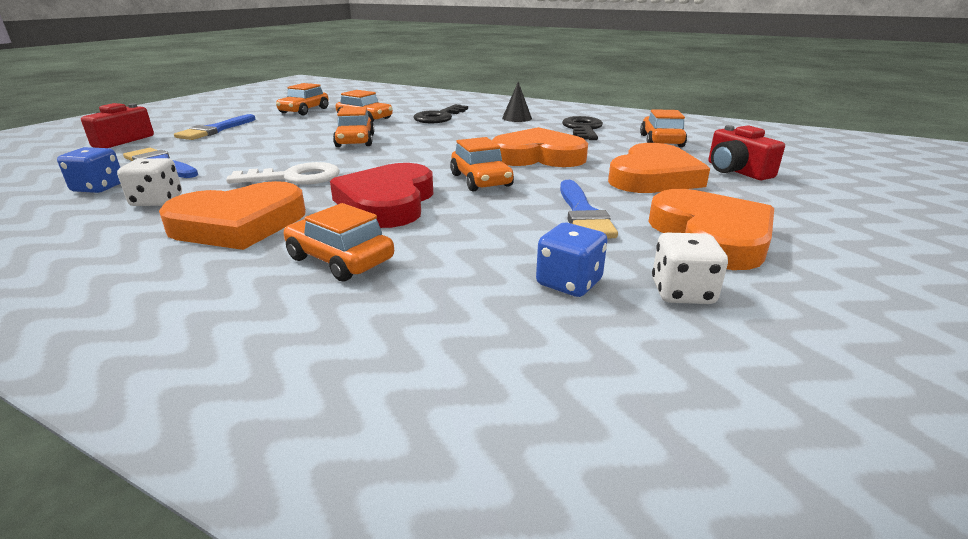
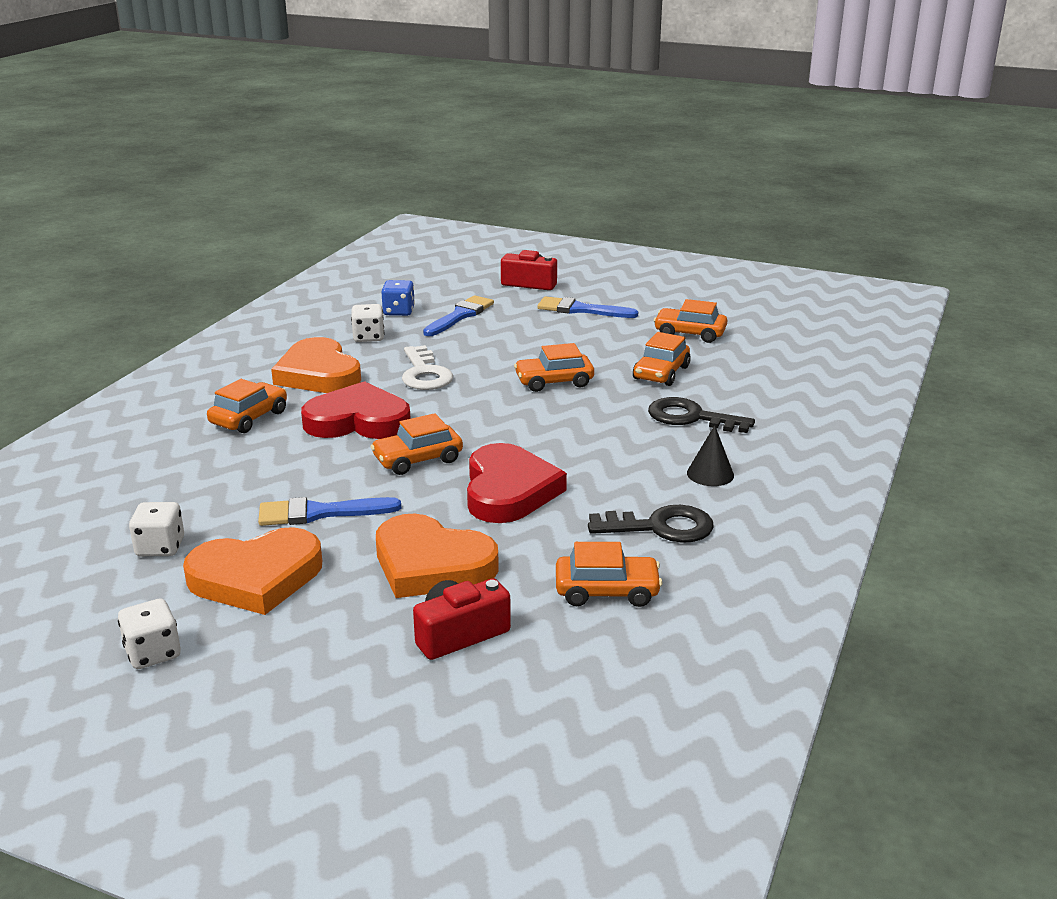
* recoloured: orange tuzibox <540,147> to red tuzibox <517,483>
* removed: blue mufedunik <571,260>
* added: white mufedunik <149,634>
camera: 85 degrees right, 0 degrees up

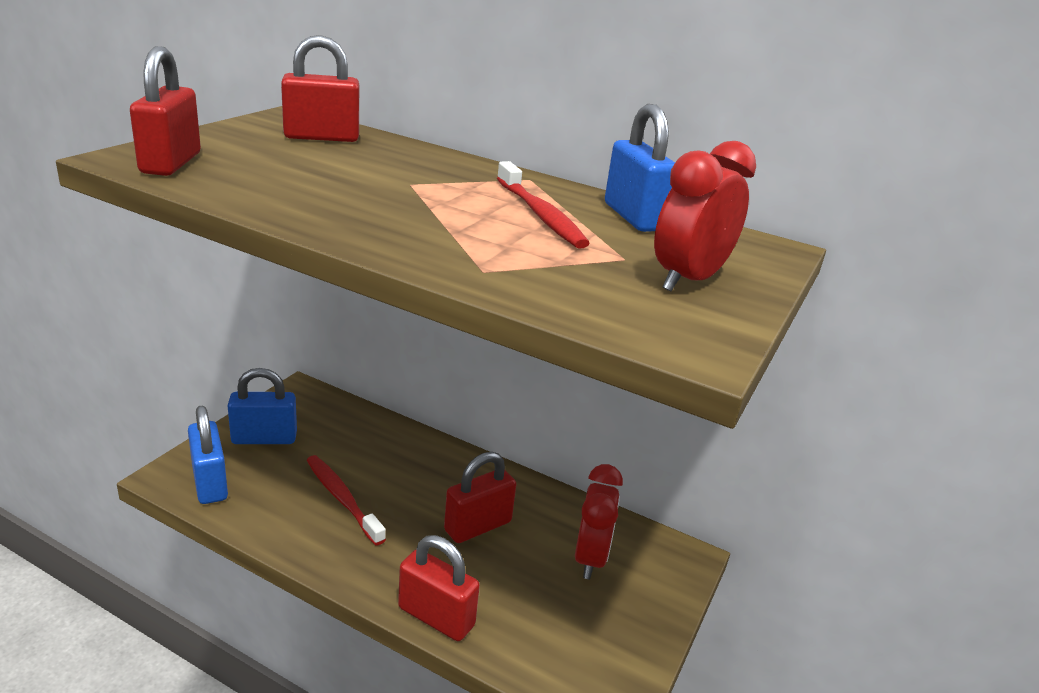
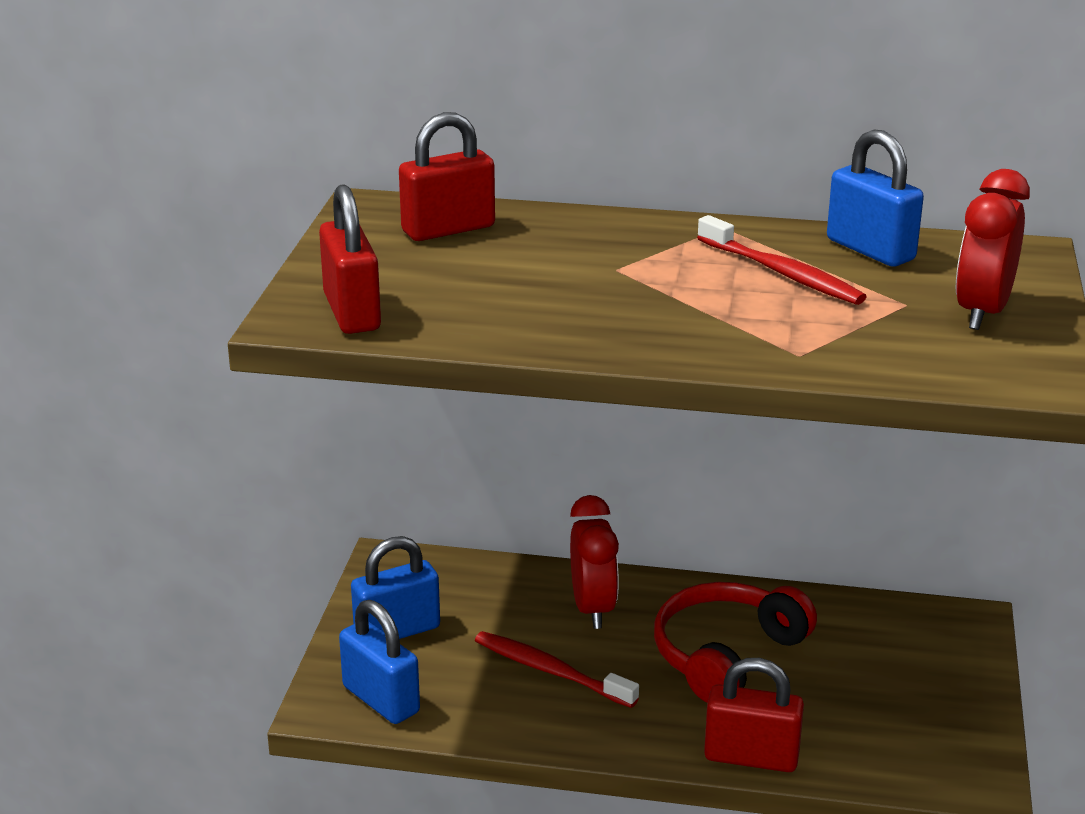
* replaced: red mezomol <480,497> to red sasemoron <735,642>
* moved: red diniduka <599,521> to <594,562>
camera: 15 degrees left, 0 degrees up

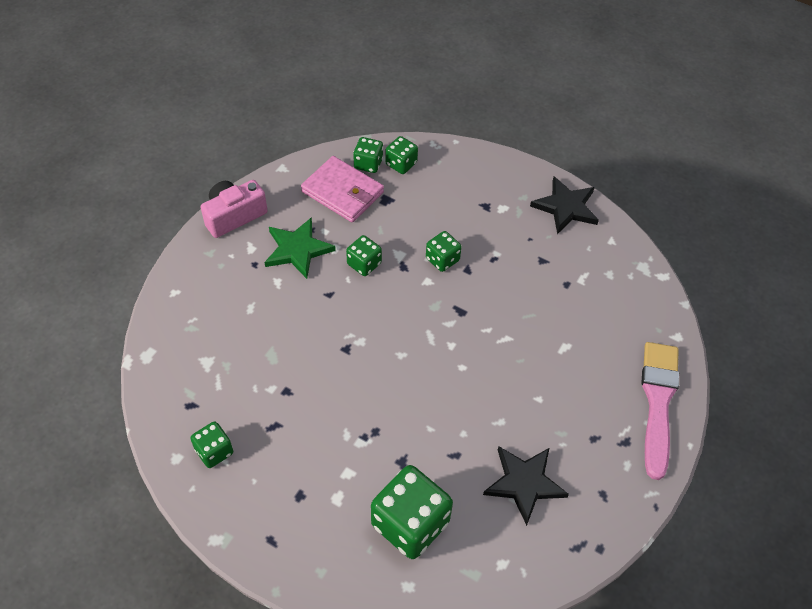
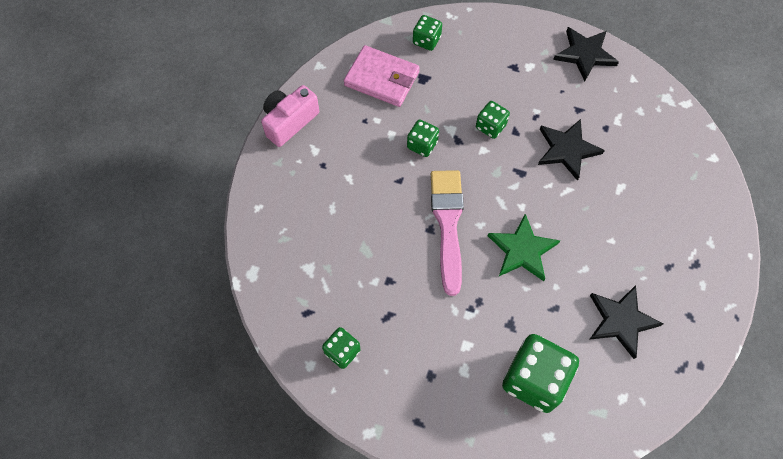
* removed: green mufedunik <368,155>
* moved: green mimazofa <300,248> to <524,247>
* moved: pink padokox <660,411> to <447,233>
* added: black mimazofa <571,150>
camera: 10 degrees left, 10 degrees up

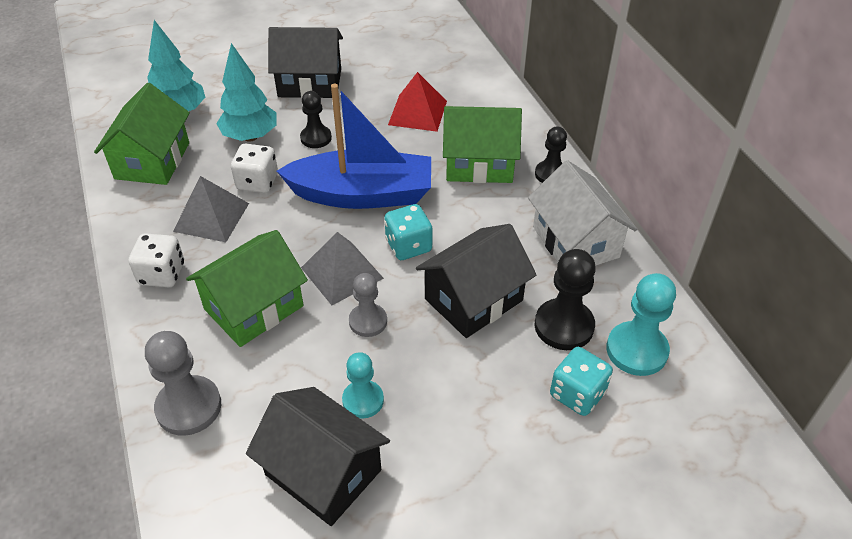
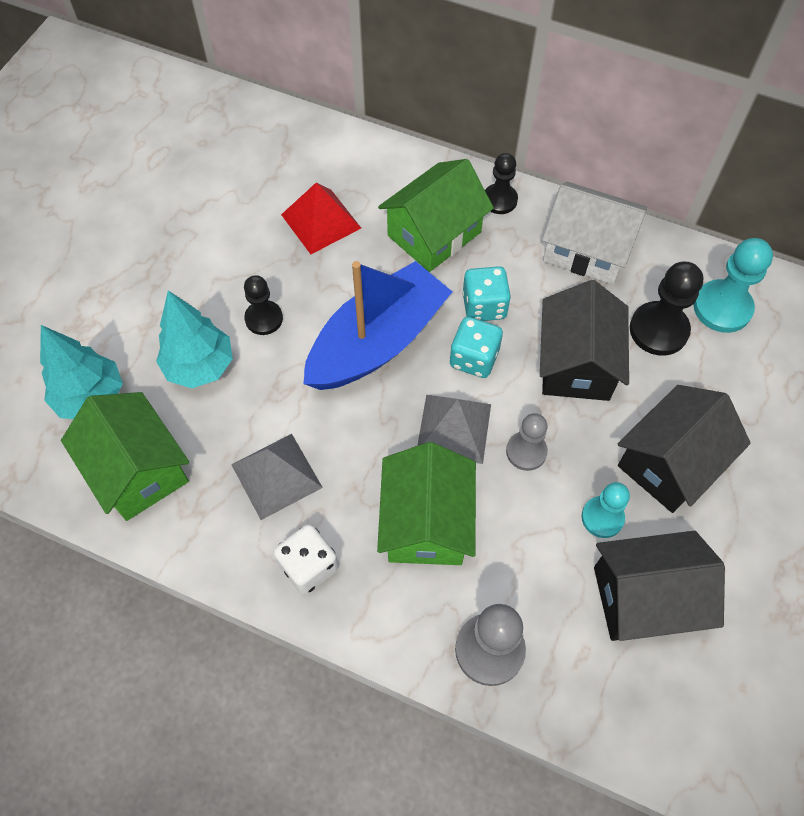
* moved: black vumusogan <305,62> to <684,449>
* removed: white mufedunik <254,168>
* moved: turquoise mufedunik <581,381> to <486,293>
camera: 45 degrees left, 15 degrees up

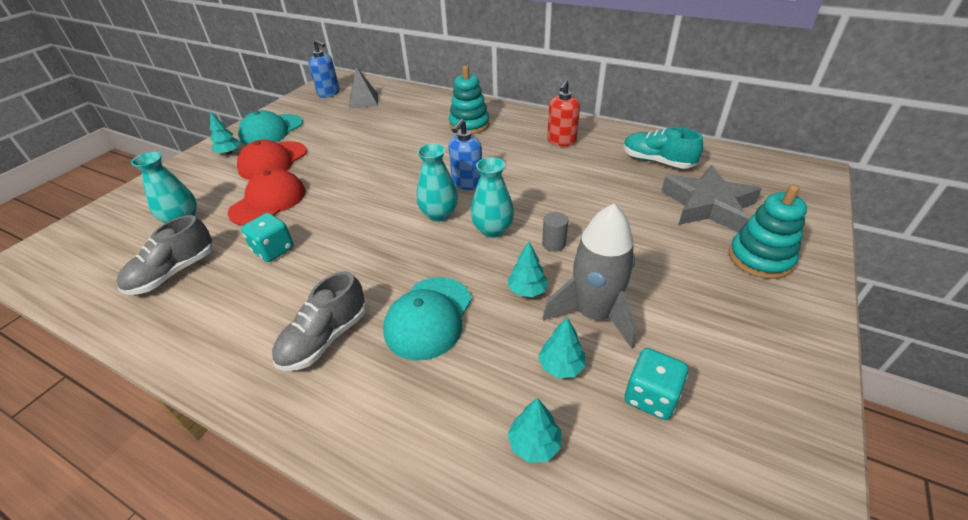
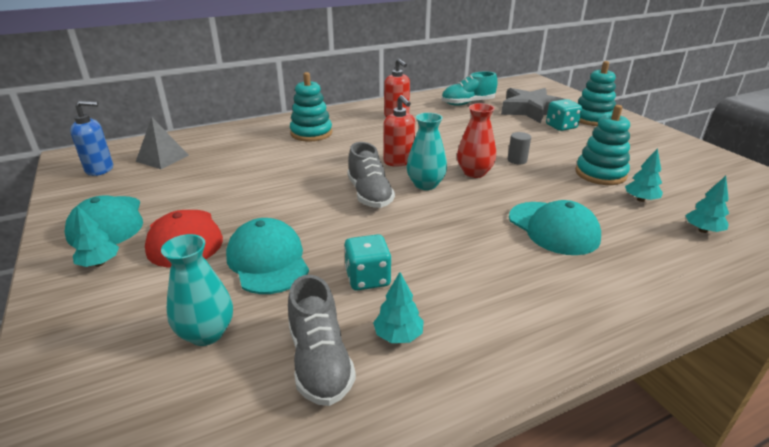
* recoloured: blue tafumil <465,154> to red tafumil <399,130>
* recoloured: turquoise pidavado <492,197> to red pidavado <476,140>
* recoloured: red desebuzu <267,197> to turquoise desebuzu <267,256>
* replaced: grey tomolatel <590,276> to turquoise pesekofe <603,145>
* moved: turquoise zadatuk <528,269> to <398,307>
* moved: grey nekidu <319,321> to <371,175>
* moved: turquoise mufedunik <657,384> to <564,115>
camera: 55 degrees left, 10 degrees down

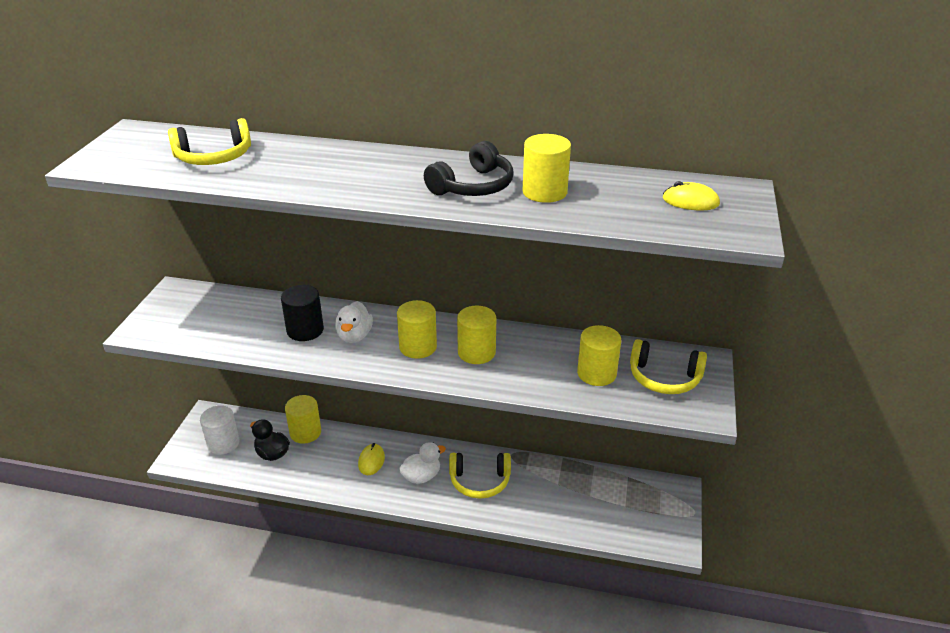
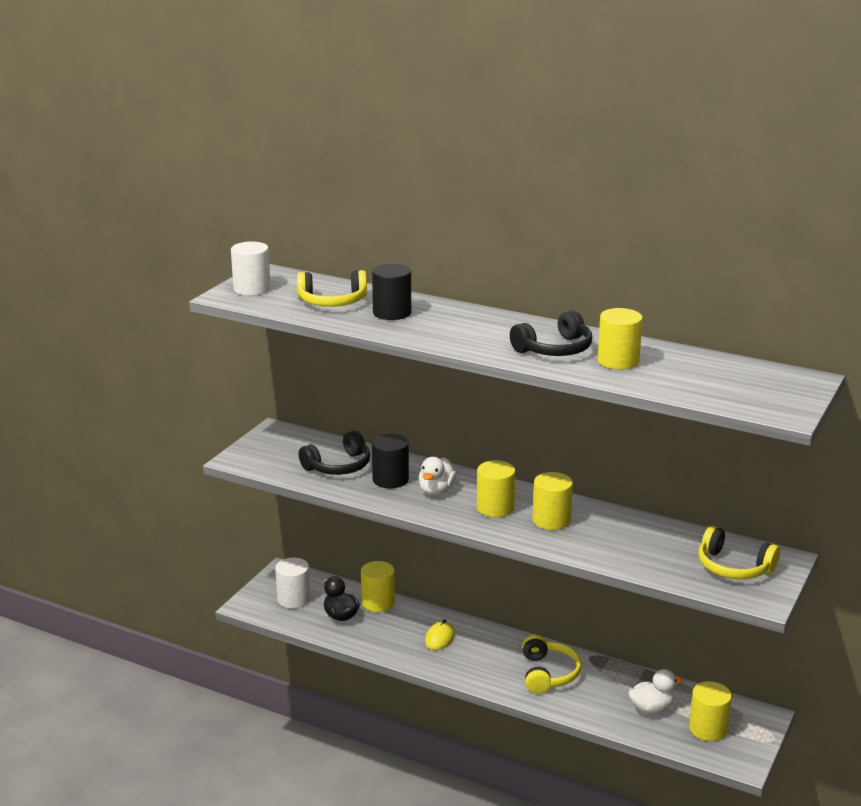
* removed: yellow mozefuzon <691,195>
* moved: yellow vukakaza <599,355> to <710,711>
* moved: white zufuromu <422,463> to <655,691>
* turned: yellow sasemoron <480,476> = <551,664> 105 degrees counterclockwise
* added: white vukakaza <251,269>
* added: black vukakaza <391,292>
* added: black sasemoron <334,453>
camera: 15 degrees right, 10 degrees down

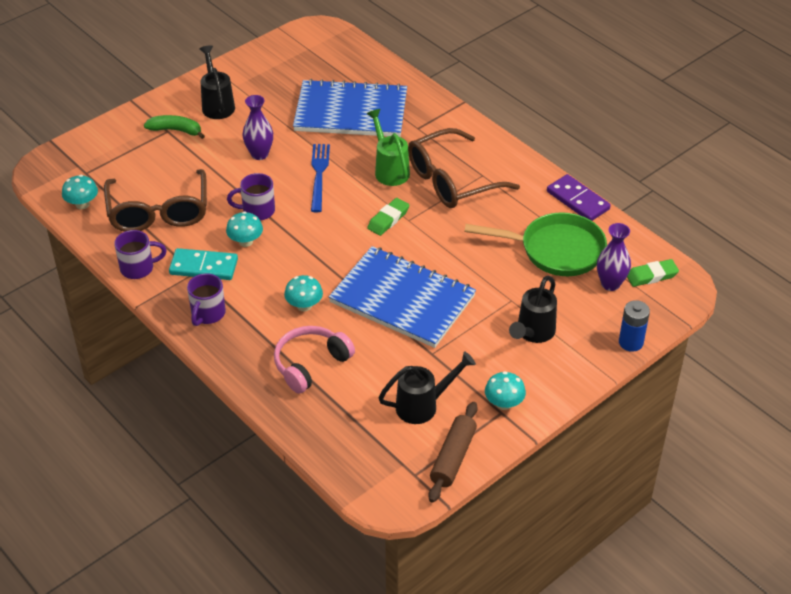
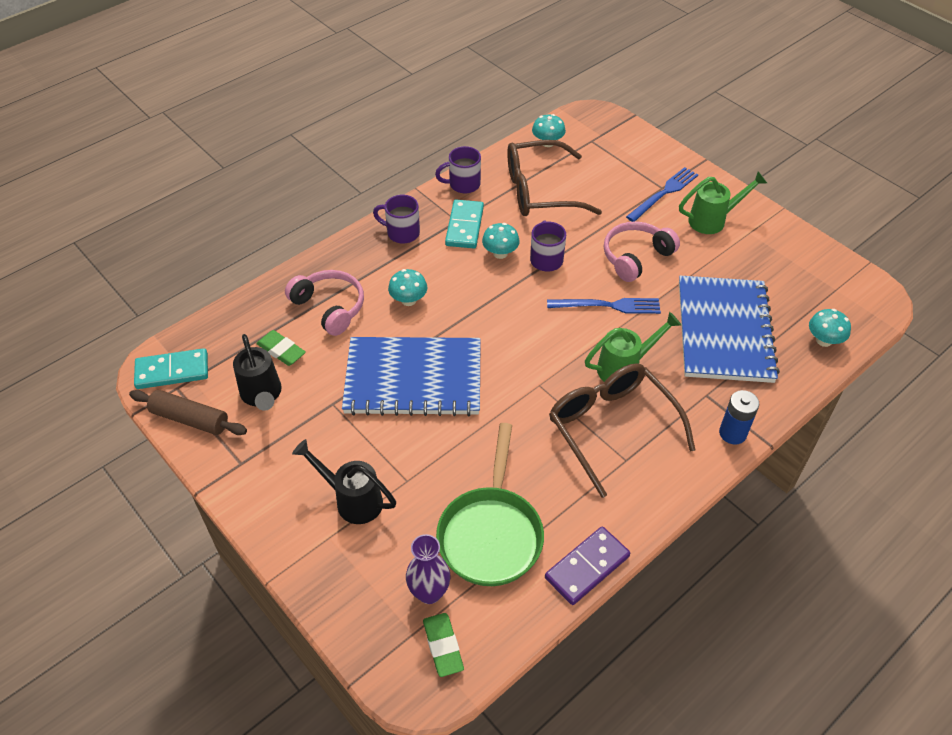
* recoloured: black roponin <217,82> to green roponin <723,202>
* replaced: purple pidavado <257,127> to pink sasemoron <642,251>
* replaced: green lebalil <174,127> to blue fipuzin <662,194>
* moved: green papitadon <388,217> to <281,348>
* turned: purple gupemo <140,254> = <458,169> 90 degrees clockwise
* turned: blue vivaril <402,297> = <411,376> 60 degrees clockwise
* moved: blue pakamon <634,326> to <739,417>
* moved: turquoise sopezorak <505,390> to <830,328>
* added: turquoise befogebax <171,368>
camera: 90 degrees right, 5 degrees up

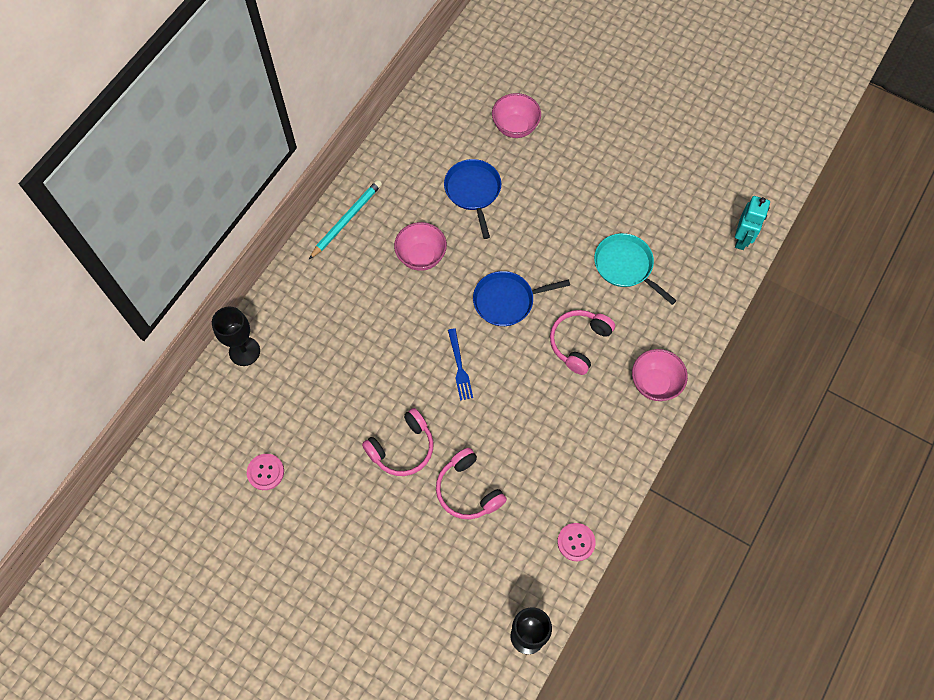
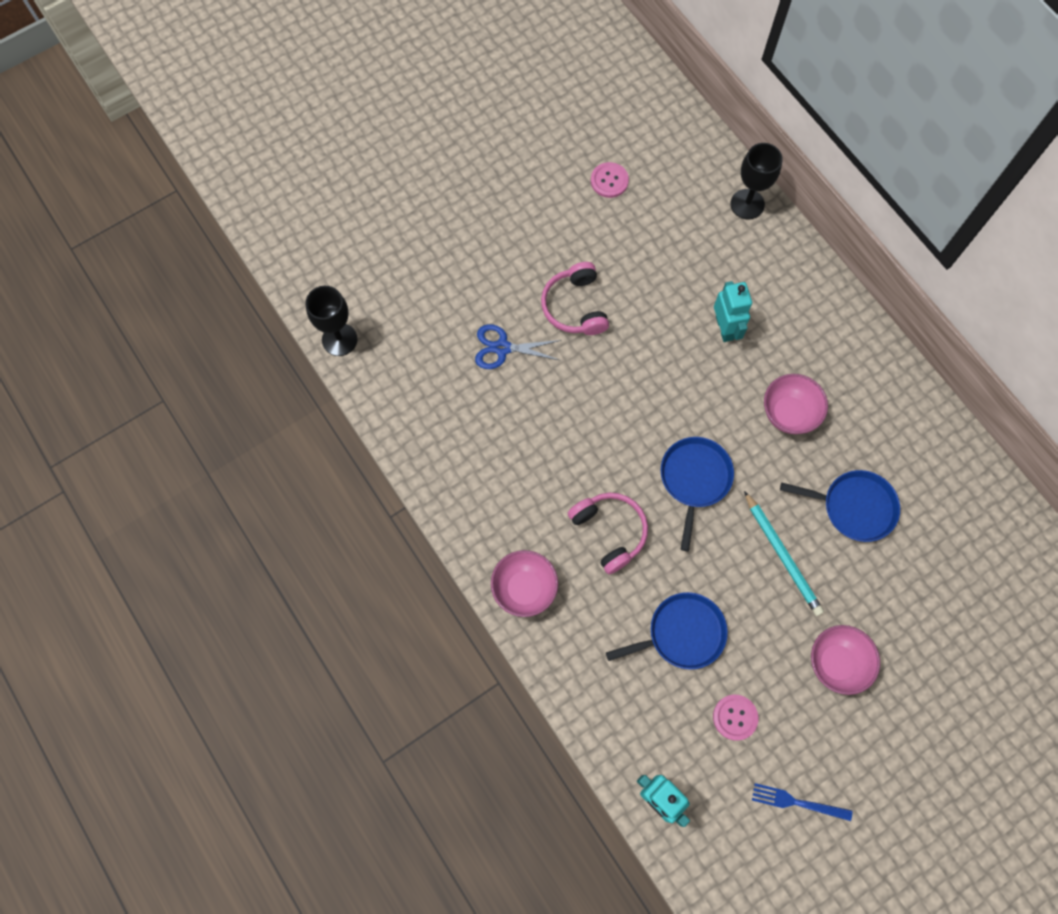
* moved: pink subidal <516,115> to <845,660>
* moved: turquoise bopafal <345,219> to <784,553>
* recoloured: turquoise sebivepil <635,269> to blue sebivepil <667,631>
* moved: blue fipuzin <460,364> to <802,802>
* replaced: pink sasemoron <471,483> to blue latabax <518,346>
* moved: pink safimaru <576,542> to <735,718>
* added: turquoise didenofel <733,311>
camera: 115 degrees right, 5 degrees up

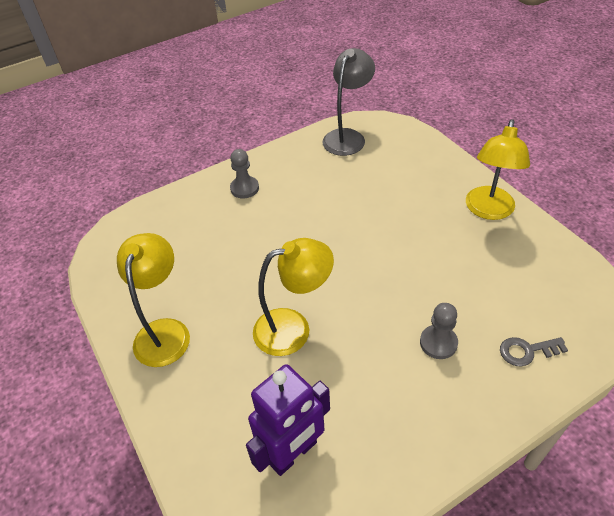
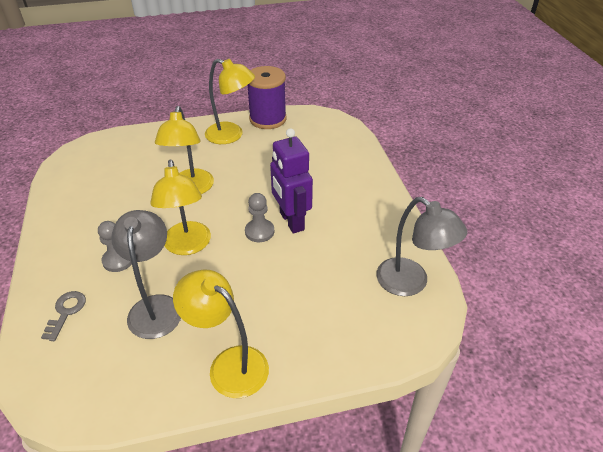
* moved: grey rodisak <244,173> to <259,217>
* moved: purple didenofel <288,420> to <291,181>
* added: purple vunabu <267,97>
* added: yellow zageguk <180,207>
* added: grey zageguk <146,274>
camera: 105 degrees right, 5 degrees down

